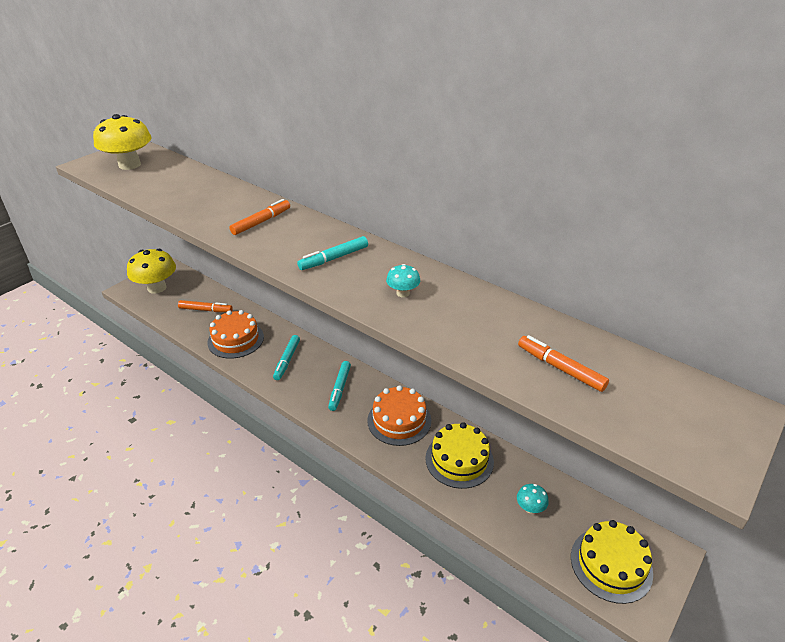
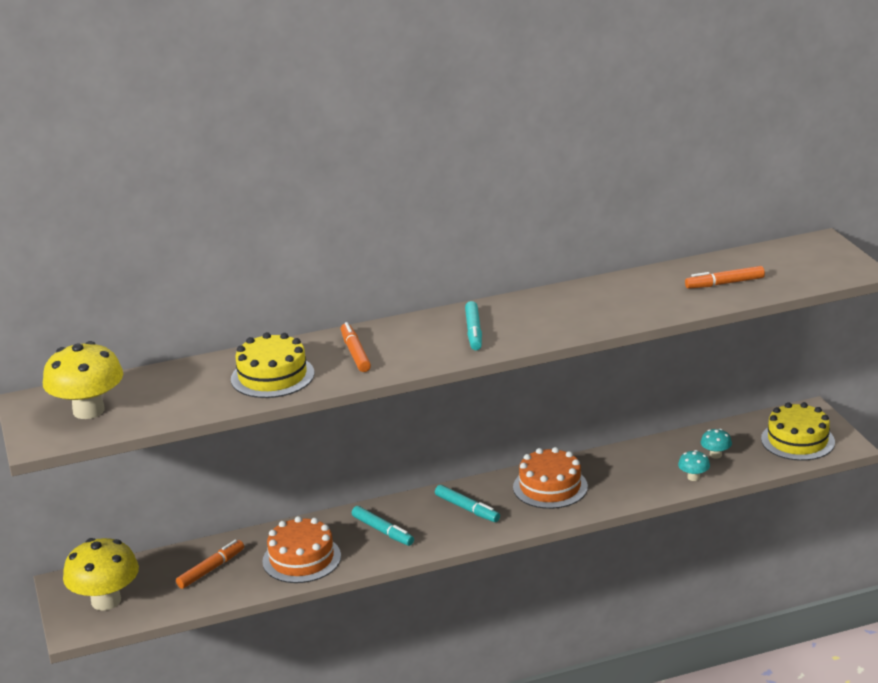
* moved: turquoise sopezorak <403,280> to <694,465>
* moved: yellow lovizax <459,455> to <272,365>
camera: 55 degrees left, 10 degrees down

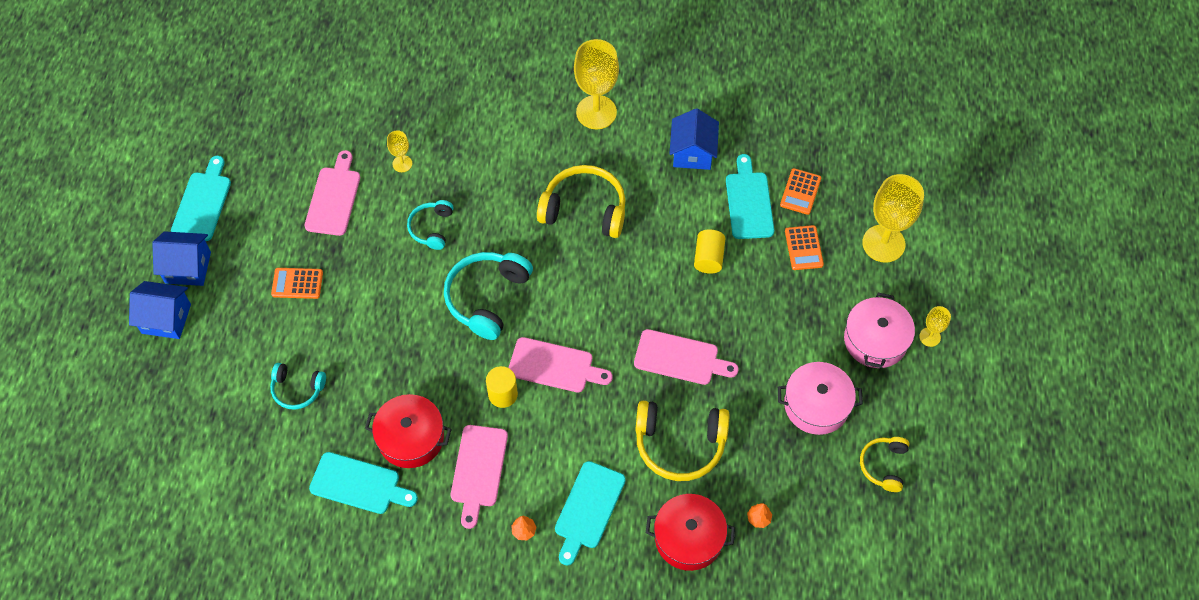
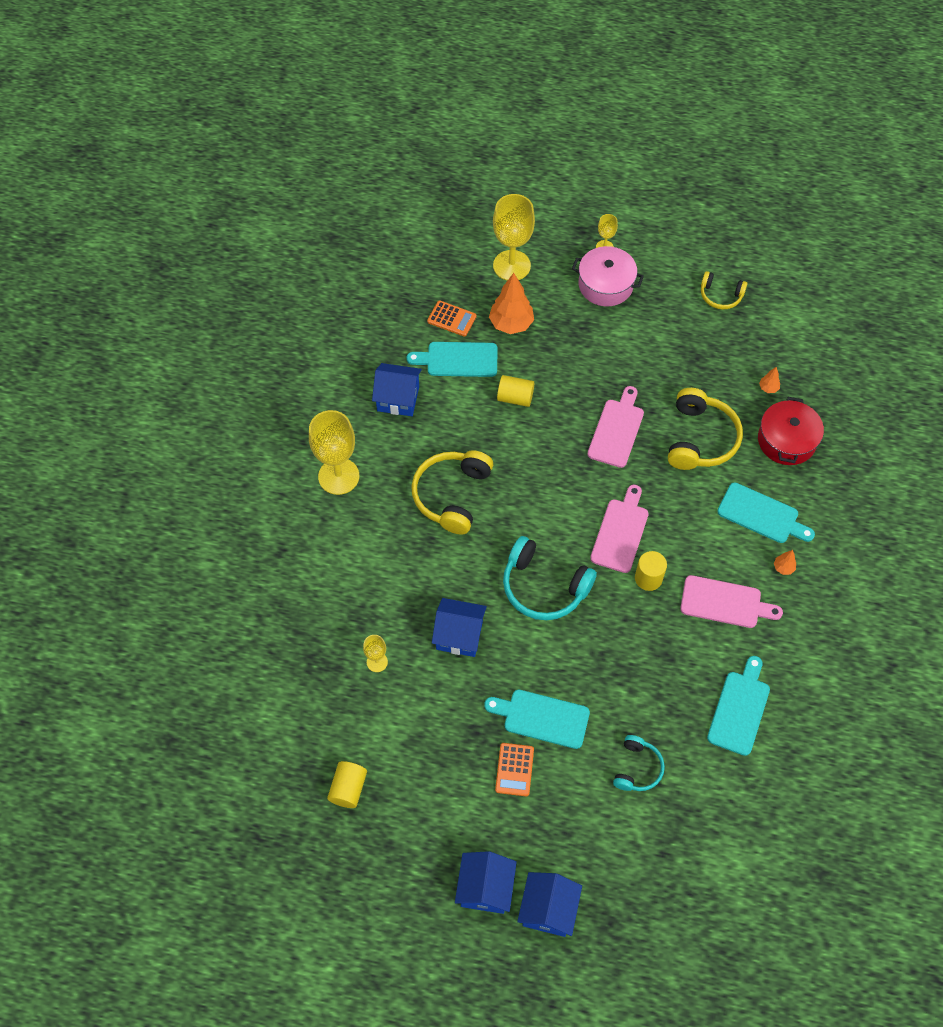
* removed: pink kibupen <332,193>
* moved: turquoise kibupen <201,198> to <537,719>
* replaced: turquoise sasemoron <430,225> to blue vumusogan <459,627>
* replaced: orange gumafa <804,247> to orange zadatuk <511,303>
* removed: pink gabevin <820,398>
* removed: red gabevin <408,431>
* added: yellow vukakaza <347,784>
camera: 85 degrees left, 0 degrees up

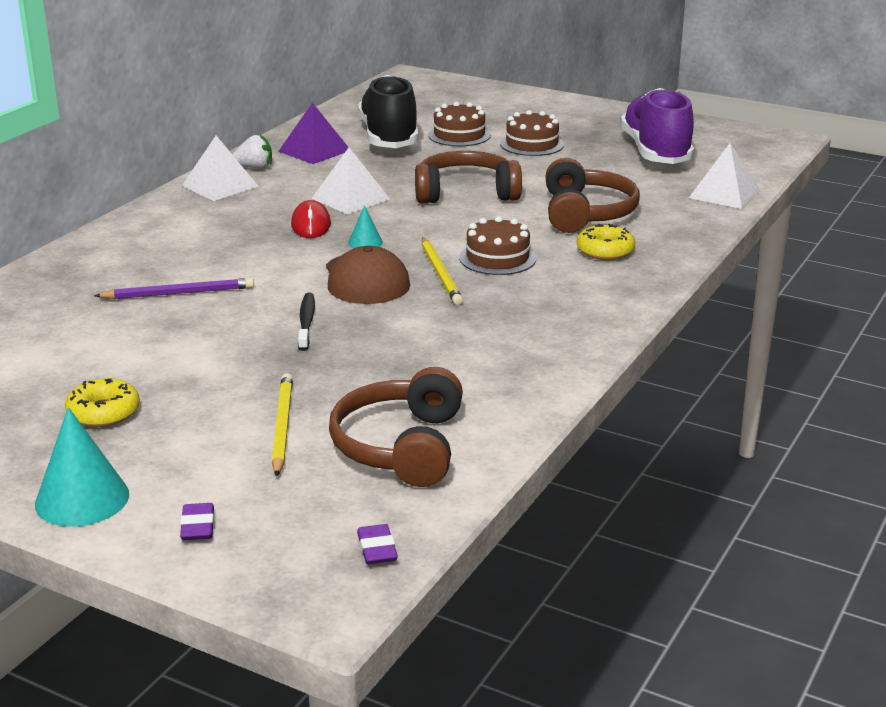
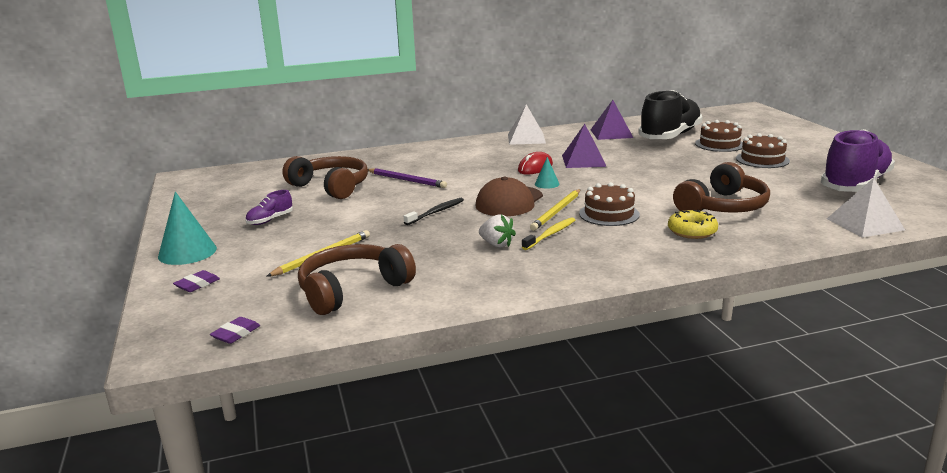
* moved: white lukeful <252,152> to <497,231>
* recoloured: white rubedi <350,181> to purple rubedi <584,146>
* moved: brown sasemoron <468,177> to <325,177>
* replaced: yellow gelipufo <102,402> to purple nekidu <269,207>
* added: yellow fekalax <548,233>
camera: 45 degrees right, 5 degrees down

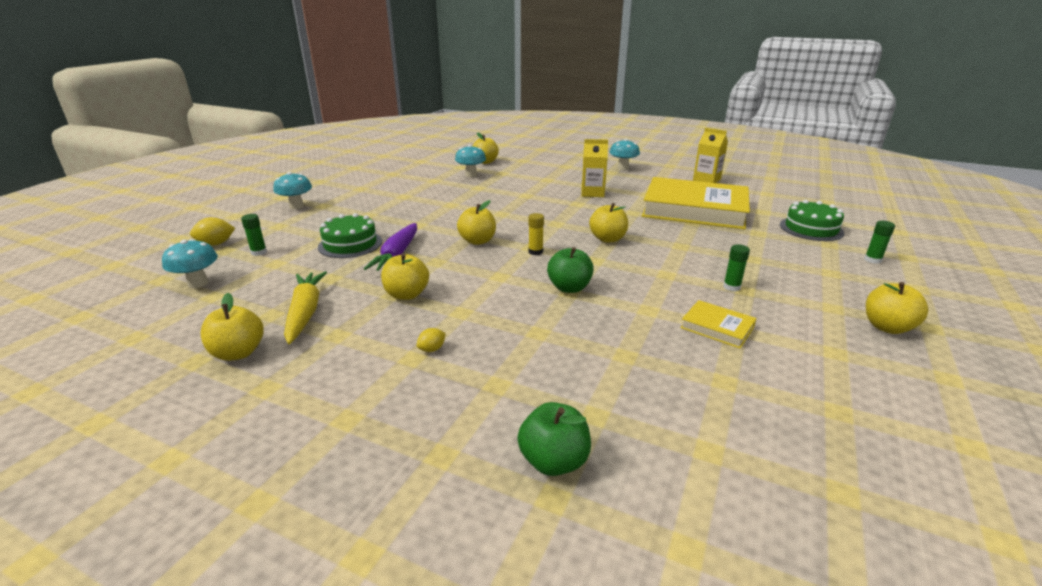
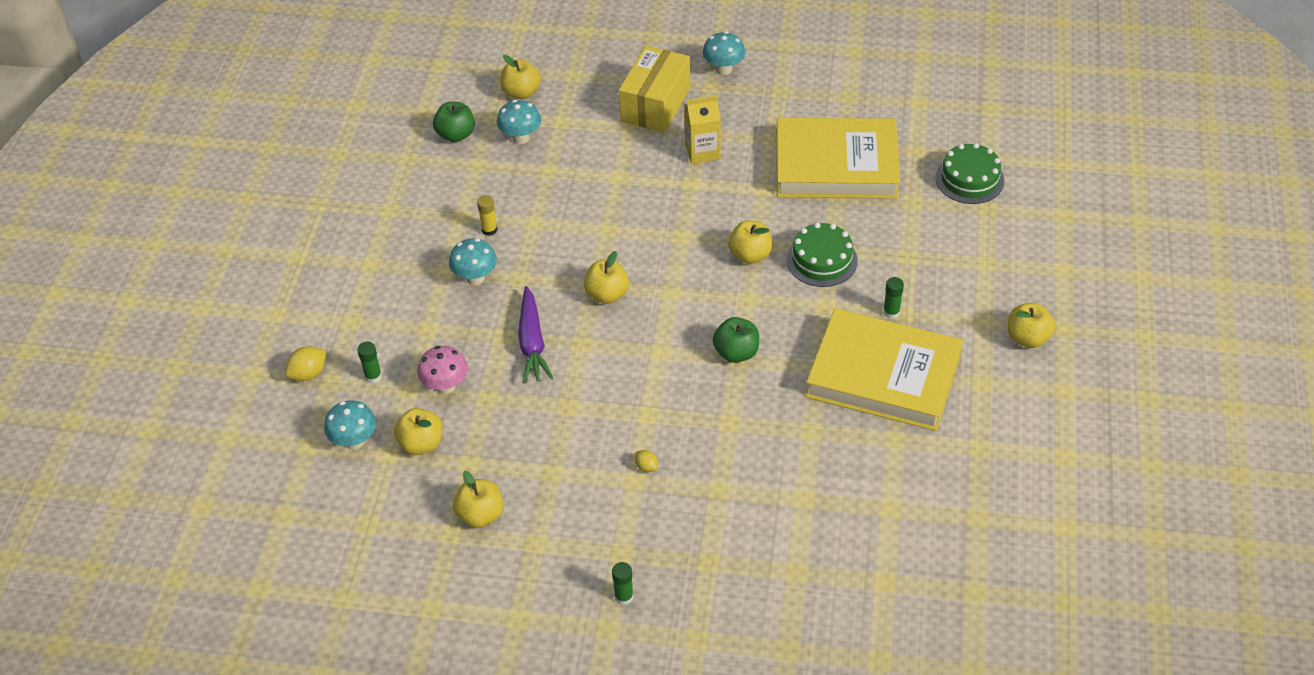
* removed: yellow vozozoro <710,155>
* moved: turquoise sopezorak <292,190> to <473,261>
* moved: green lovizax <350,235> to <822,254>
* moved: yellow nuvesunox <536,234> to <487,215>
* moved: green nuvesunox <880,242> to <623,583>
* moved: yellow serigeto <405,276> to <418,431>
* removed: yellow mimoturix <305,307>
* resized: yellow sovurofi <718,324> = <884,369> x2.44
* turned: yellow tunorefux <431,340> = <646,461> 75 degrees counterclockwise
* moved: green serigeto <554,439> to <454,122>
* added: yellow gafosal <654,89>
* added: pink sopezorak <442,370>
camera: 15 degrees left, 20 degrees up

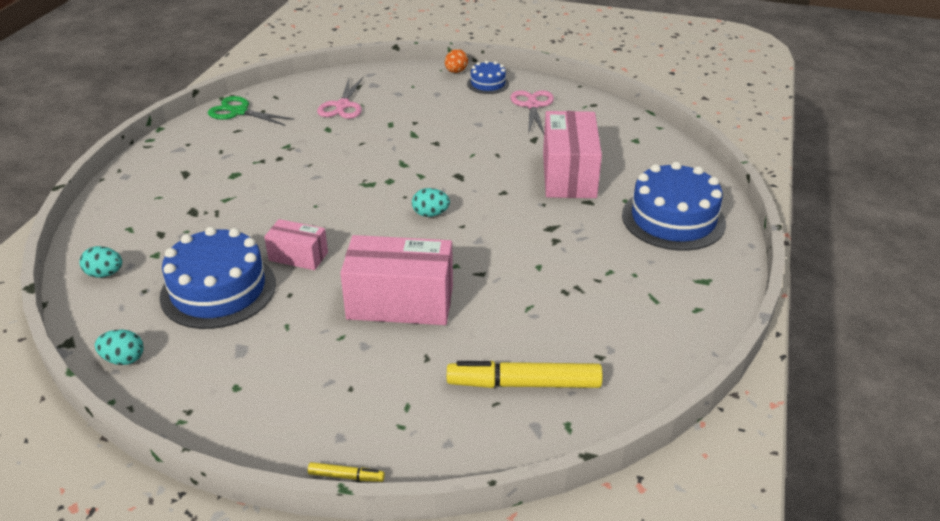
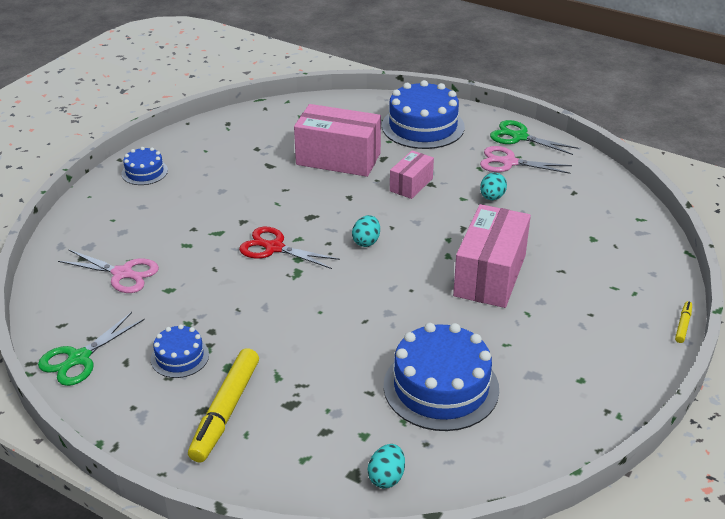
* removed: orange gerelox <456,61>
* moved: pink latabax <532,112> to <526,160>
* moved: pink gafosal <296,244> to <412,174>
* moved: turquoise gerelox <119,347> to <493,186>
* moved: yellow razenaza <525,374> to <223,405>
* added: green latabax <534,137>
* added: red latabax <289,248>
* added: blue lovizax <180,351>
camera: 75 degrees left, 0 degrees up

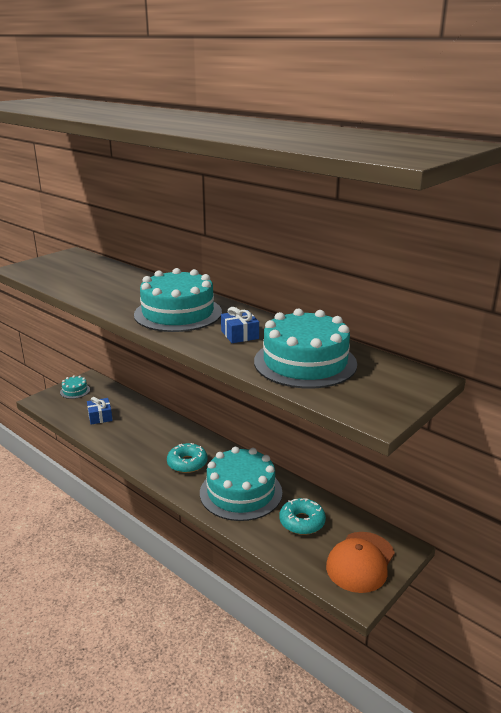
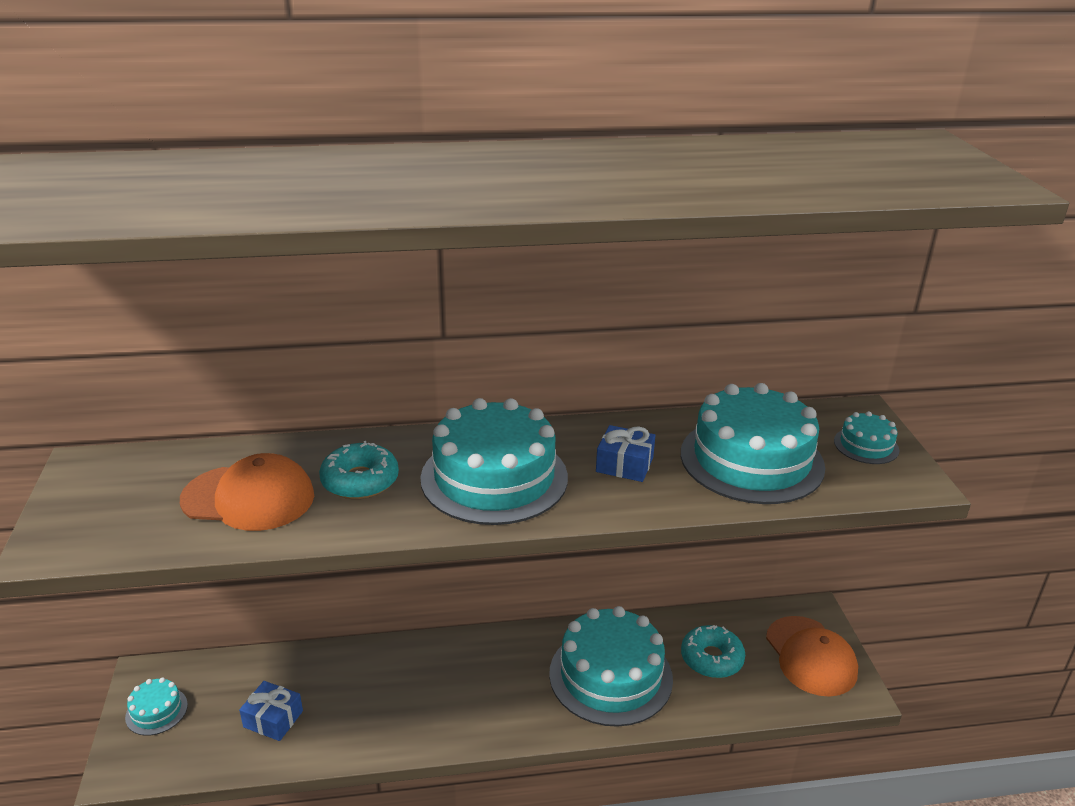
* moved: turquoise gelipufo <187,458> to <359,470>
* added: turquoise lovizax <866,437>
* added: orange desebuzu <247,492>
camera: 50 degrees left, 5 degrees up

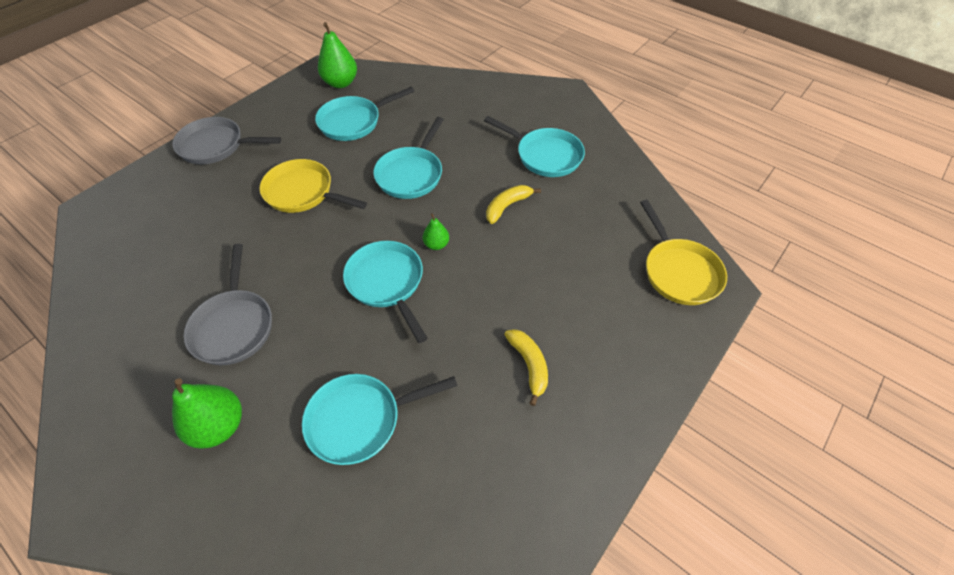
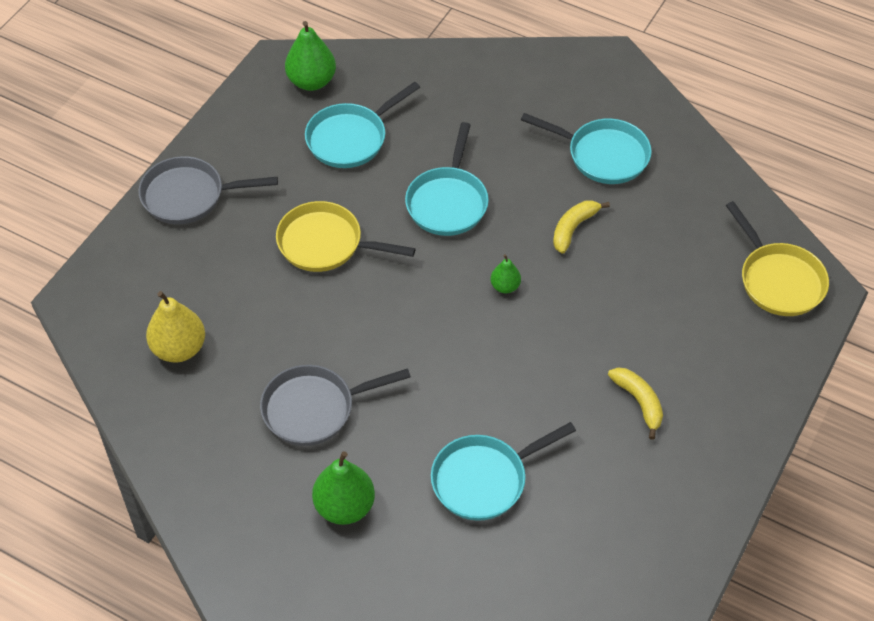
* removed: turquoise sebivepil <385,292>
* turned: grey sebivepil <228,304> = <335,405> 90 degrees clockwise
* added: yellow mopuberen <175,327>
camera: 10 degrees left, 0 degrees up

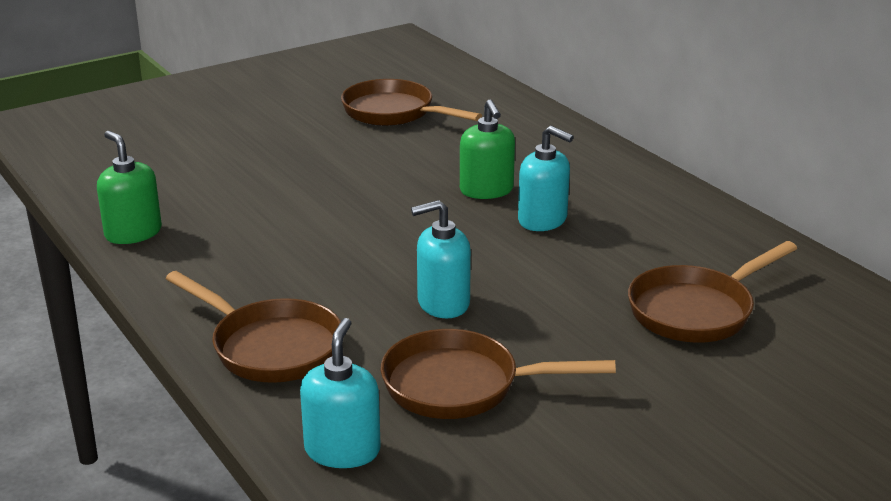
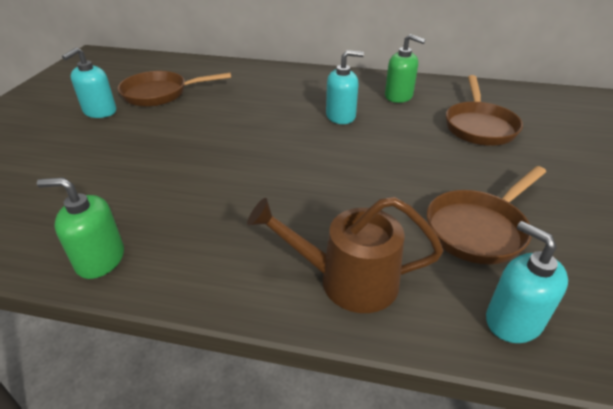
* moved: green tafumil <487,149> to <405,68>
* moved: turquoise tafumil <441,259> to <89,82>
* replaced: brown sebivepil <253,327> to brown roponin <345,255>
camera: 45 degrees left, 10 degrees up

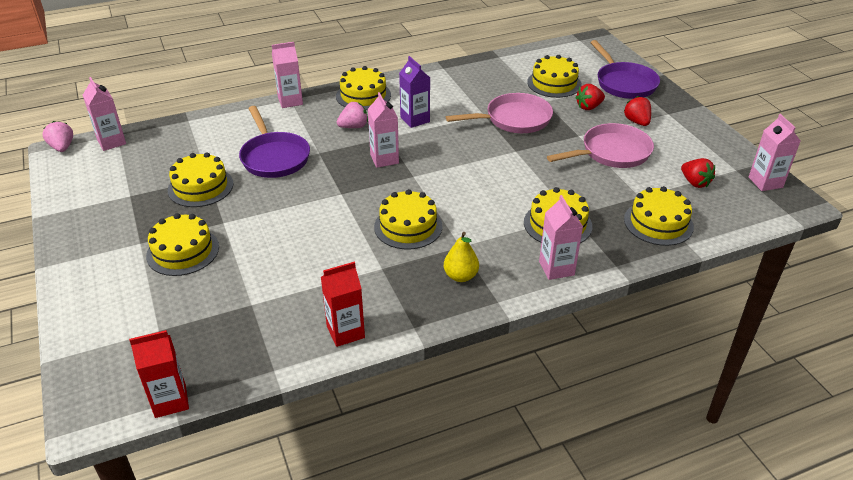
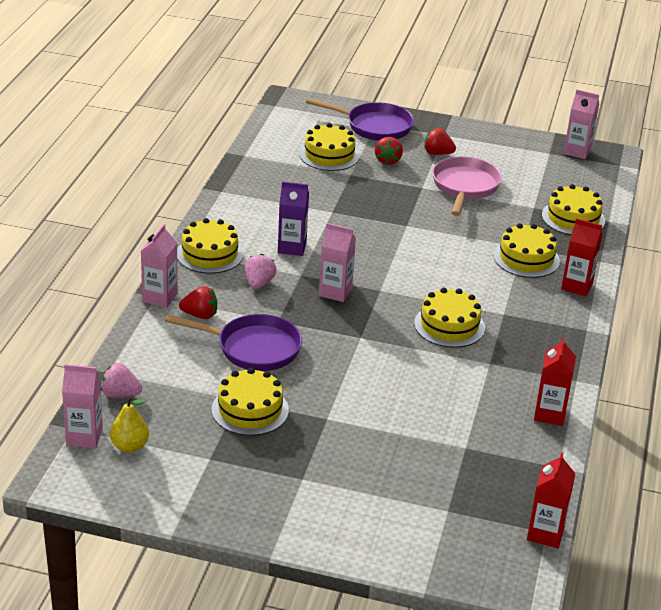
* removed: pink sebivepil <499,113>
* moved: pink lukeful <57,136> to <121,380>
* moved: red lukeful <698,173> to <198,302>
* recoloured: pink vozozoro <561,237> to red vozozoro <582,257>
* removed: yellow lovizax <182,244>
* moved: yellow mopuberen <461,257> to <129,424>
camera: 55 degrees left, 5 degrees down

